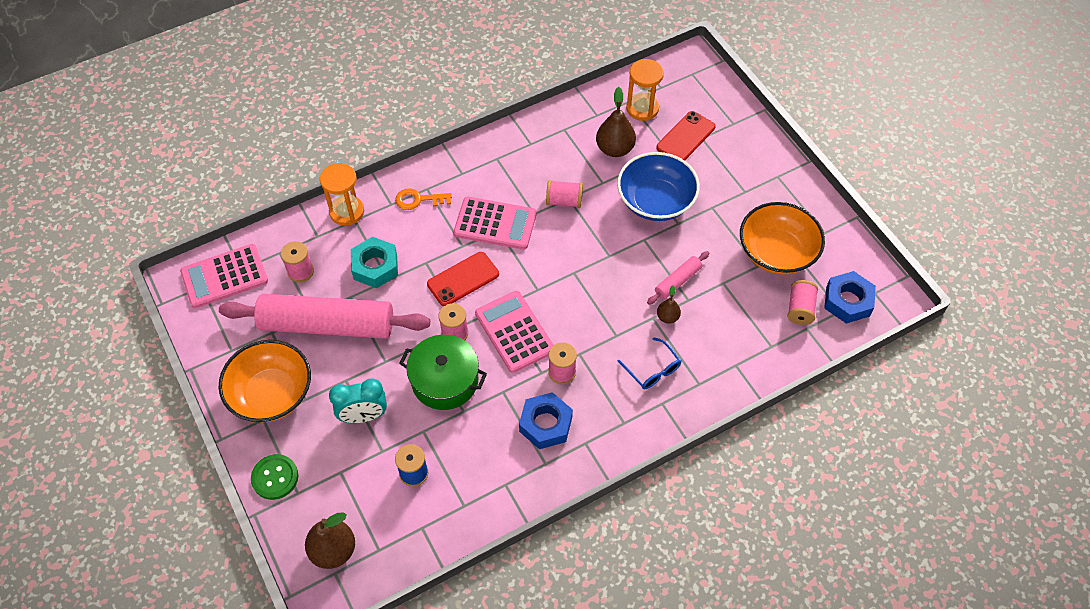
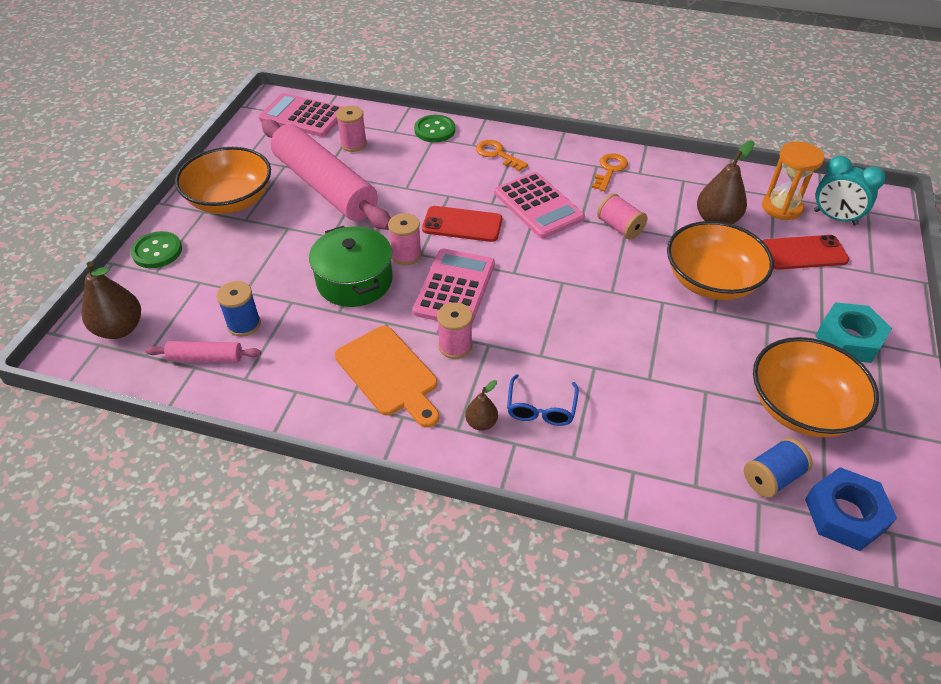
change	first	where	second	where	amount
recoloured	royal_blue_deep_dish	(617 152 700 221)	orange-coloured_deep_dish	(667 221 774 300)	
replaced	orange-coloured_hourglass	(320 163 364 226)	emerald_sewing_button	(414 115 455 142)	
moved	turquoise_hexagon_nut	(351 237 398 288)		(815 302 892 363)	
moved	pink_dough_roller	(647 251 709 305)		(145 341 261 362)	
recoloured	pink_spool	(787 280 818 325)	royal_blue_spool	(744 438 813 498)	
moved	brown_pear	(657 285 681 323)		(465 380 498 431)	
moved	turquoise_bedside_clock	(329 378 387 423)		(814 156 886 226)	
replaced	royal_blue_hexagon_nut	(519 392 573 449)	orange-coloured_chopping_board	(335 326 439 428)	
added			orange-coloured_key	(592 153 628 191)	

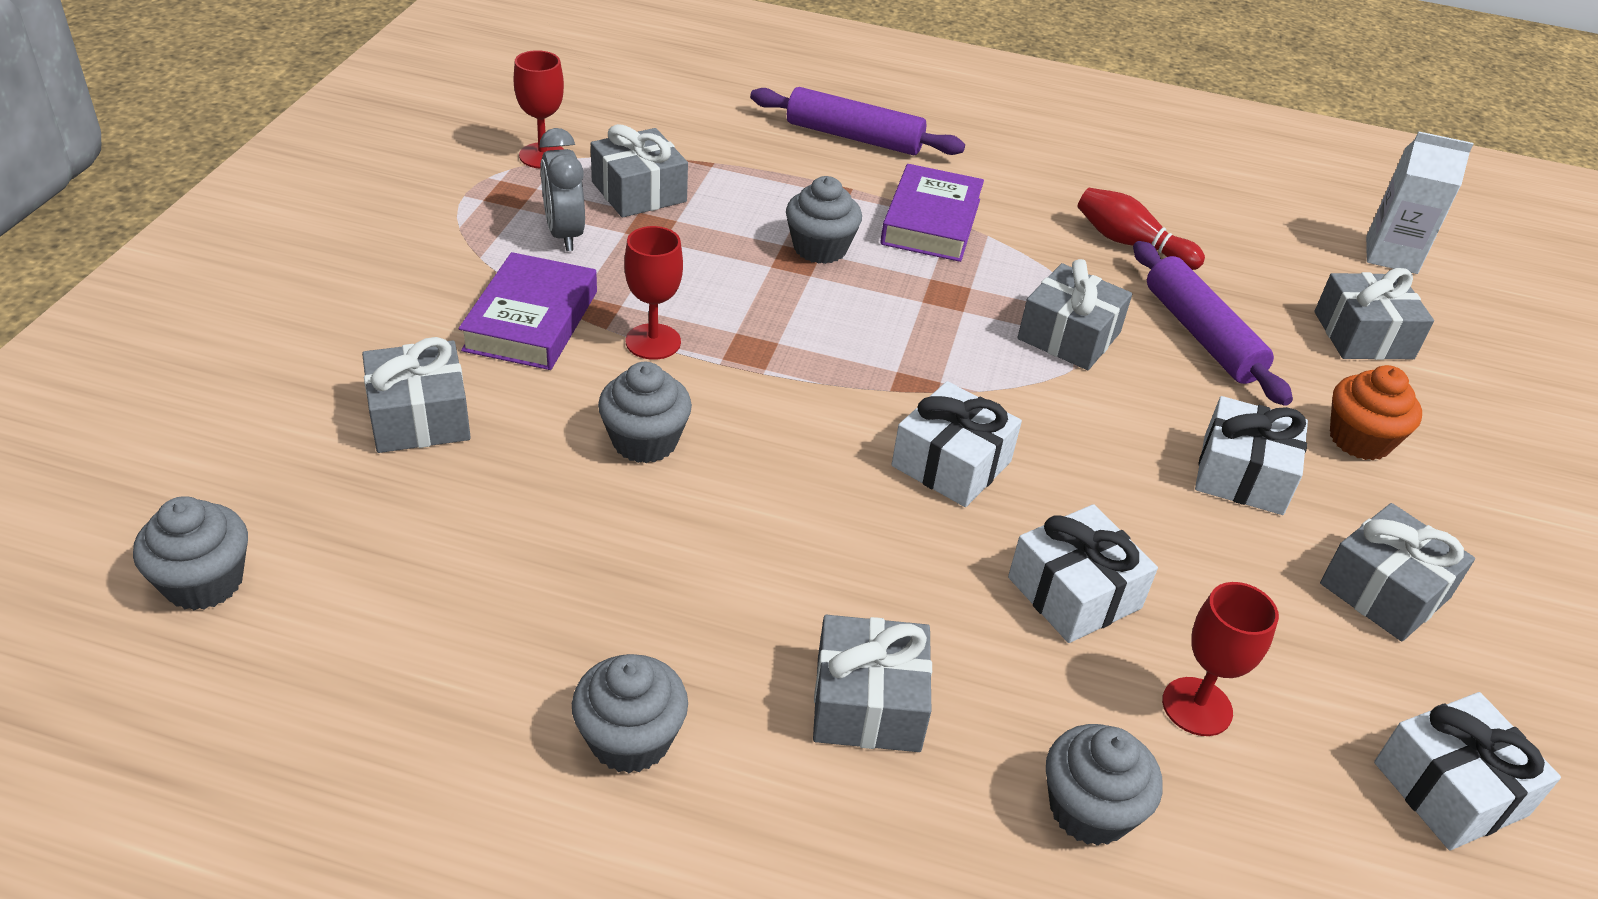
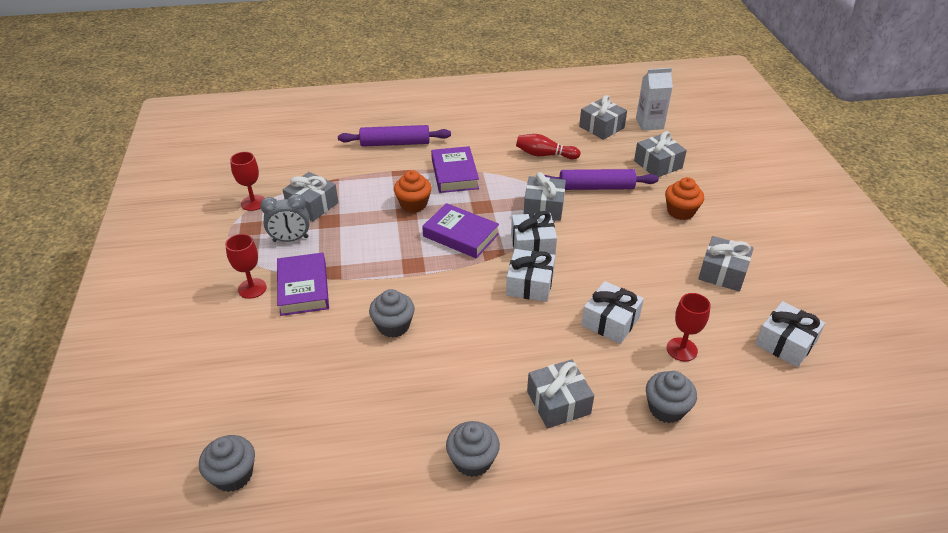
change	first	where	second	where	amount
turned	gray_bedside_clock	(539 128 585 251)		(260 194 310 242)	60 degrees counterclockwise
recoloured	gray_fairy_cake	(786 176 862 264)	orange-coloured_fairy_cake	(394 170 432 212)	
moved	crimson_wine_glass	(624 226 683 360)		(225 234 267 299)	
turned	violet_dough_roller	(1133 241 1293 406)		(544 169 659 190)	45 degrees counterclockwise
moved	gray_wrapped_gift	(362 337 471 453)		(579 95 627 140)	
moved	white_wrapped_gift	(1195 396 1308 515)		(511 211 557 255)	
added			violet_hardcover	(422 203 499 258)	

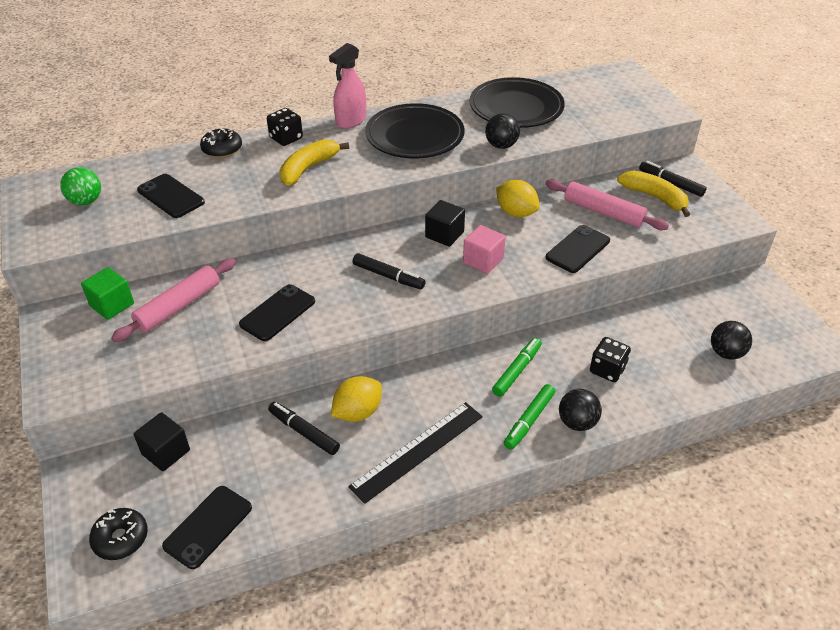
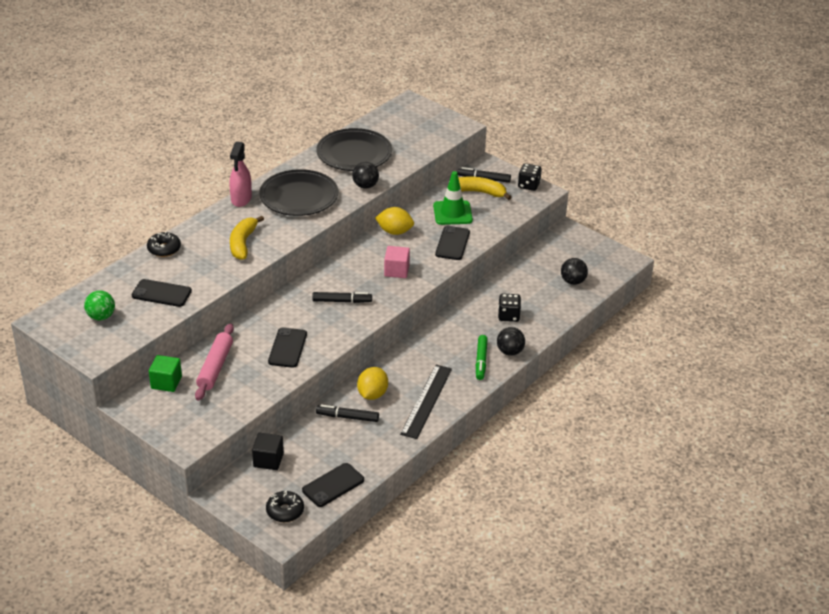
change	first	where	second	where	amount
moved	ebony_die	(267 108 303 146)		(518 163 542 191)	
replaced	pink_dough_roller	(545 179 669 230)	emerald_safety_cone	(433 171 473 225)	
removed	ebony_cube	(425 200 465 247)			
removed	emerald_felt_pen	(492 338 542 397)			
turned	ebony_smartphone	(162 486 252 569)		(302 463 364 507)	45 degrees clockwise

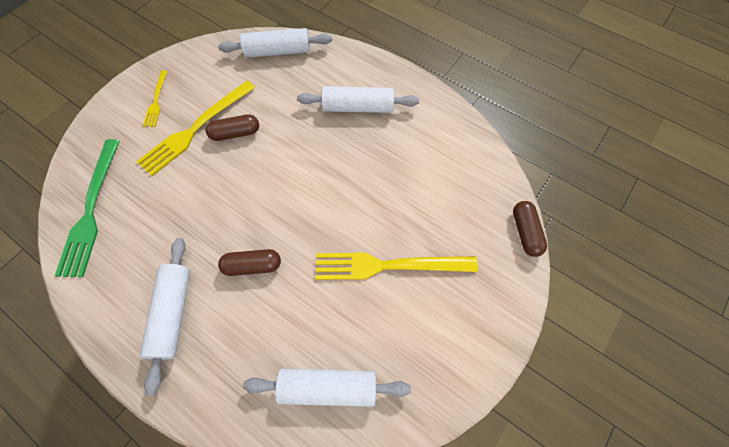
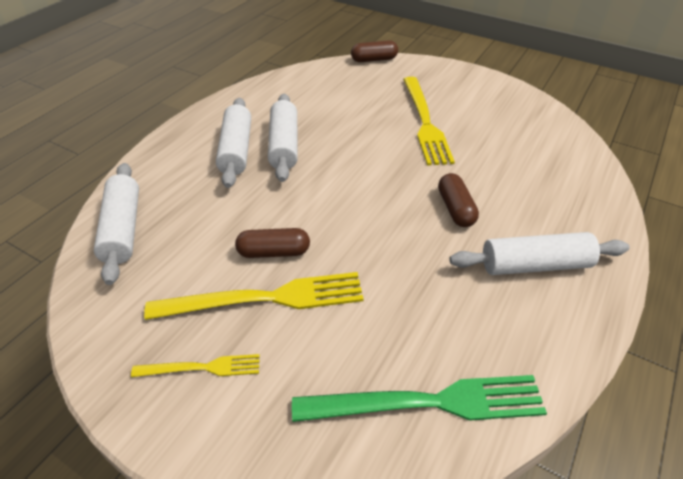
change	first	where	second	where	amount
turned	yellow_table_fork	(136 81 256 176)		(144 272 364 320)	45 degrees counterclockwise
turned	brown_pill	(206 114 259 141)		(235 228 310 258)	75 degrees counterclockwise
moved	white_dough_roller	(243 369 411 407)		(268 94 298 182)	

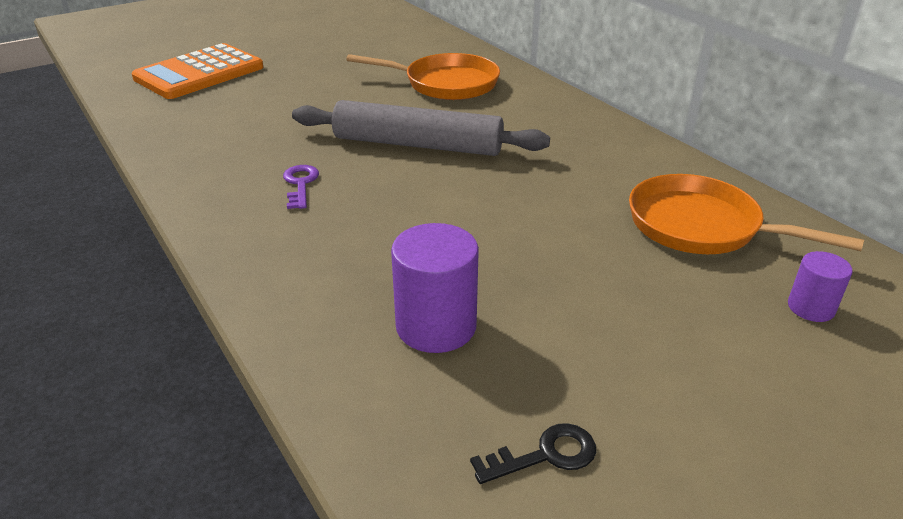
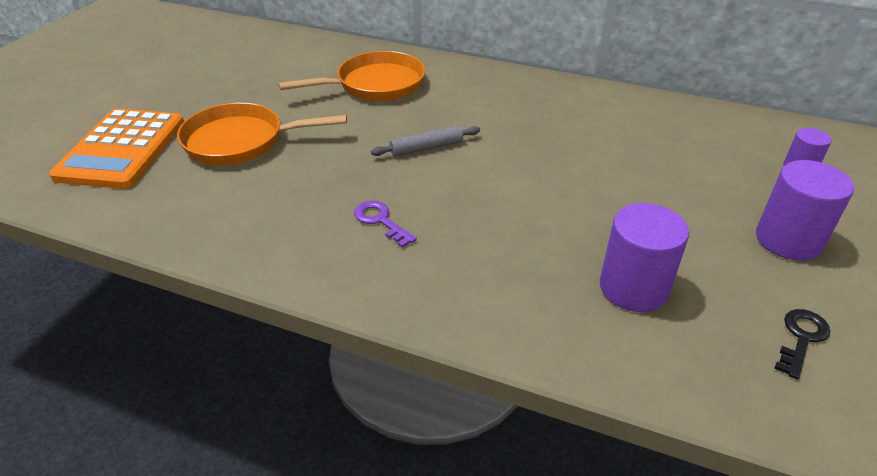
change	first	where	second	where	amount
resized	gray_dough_roller	(292 100 550 156)		(371 126 480 156)	x0.47
moved	orange-coloured_skillet	(629 174 864 254)		(177 103 347 165)	
added			violet_solid_cylinder	(756 160 854 261)	

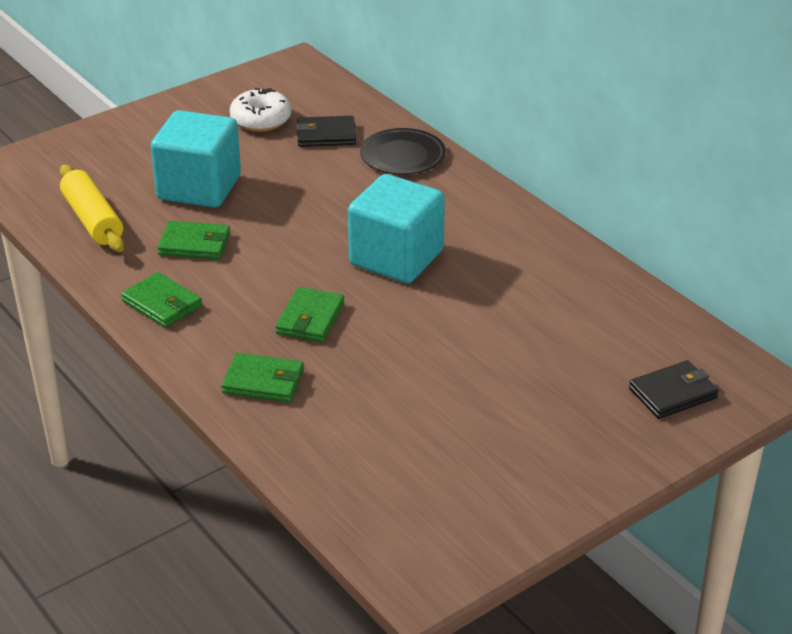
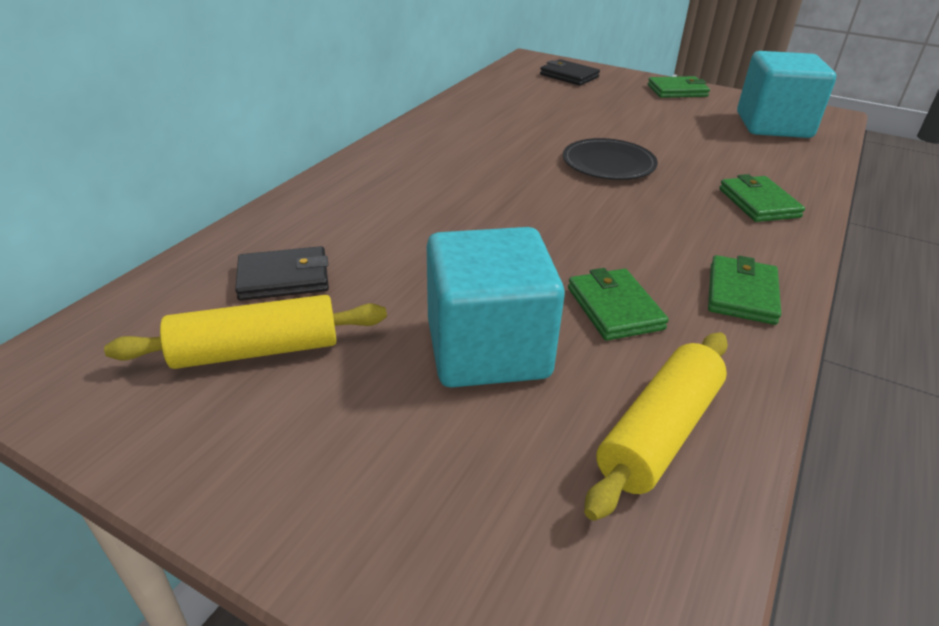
change	first	where	second	where	amount
replaced	white_donut	(230 88 291 132)	yellow_dough_roller	(104 295 387 369)	
turned	ebony_card_wallet	(296 116 356 147)		(235 246 329 301)	75 degrees counterclockwise
moved	ebony_plate	(360 128 446 175)		(563 138 658 180)	
moved	turquoise_cube	(348 174 445 283)		(737 51 836 138)	
moved	emerald_card_wallet	(275 287 344 342)		(648 76 710 98)	

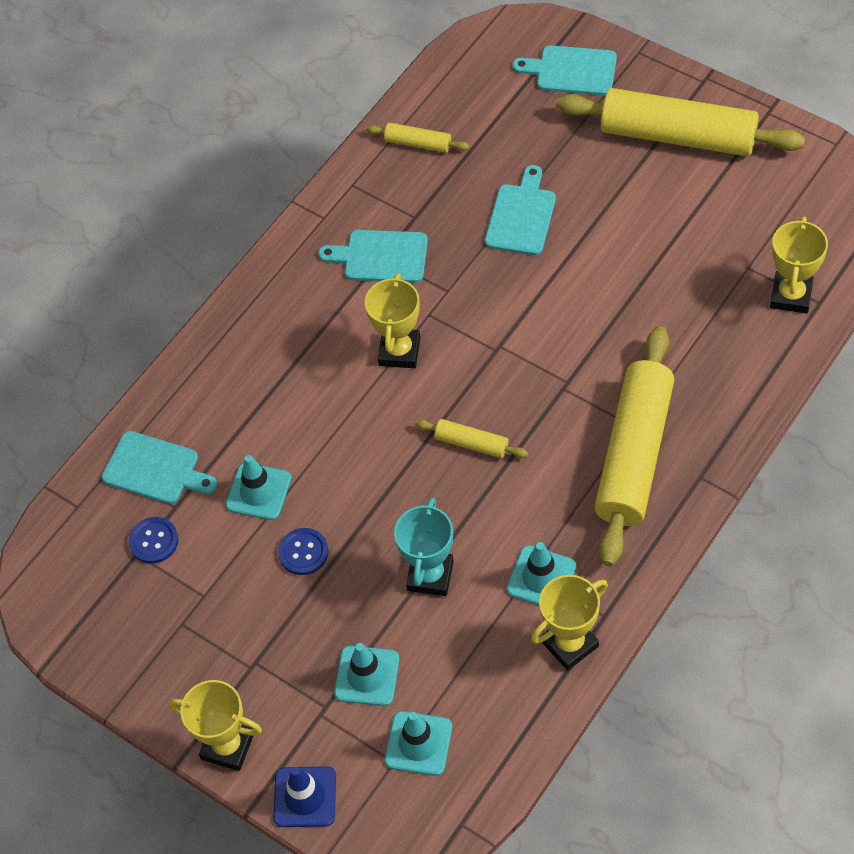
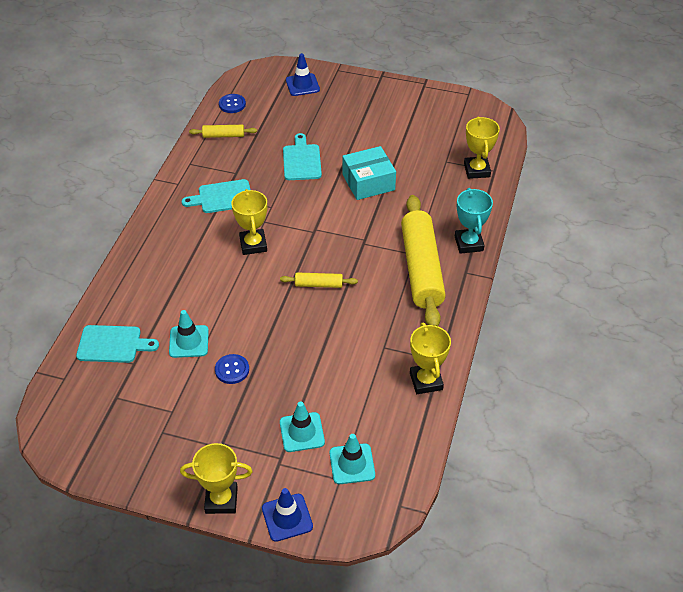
change	first	where	second	where	amount
replaced	turquoise_chopping_board	(513 45 617 96)	royal_blue_safety_cone	(286 53 320 96)	
removed	yellow_dough_roller	(556 88 805 156)			
moved	turquoise_trophy	(394 498 454 596)		(455 188 493 254)	
moved	royal_blue_sewing_button	(128 517 179 564)		(219 94 246 113)	
removed	turquoise_safety_cone	(506 542 576 605)			
turned	yellow_trophy	(531 575 608 670)		(410 323 451 394)	45 degrees counterclockwise
added			turquoise_package	(342 146 396 200)	

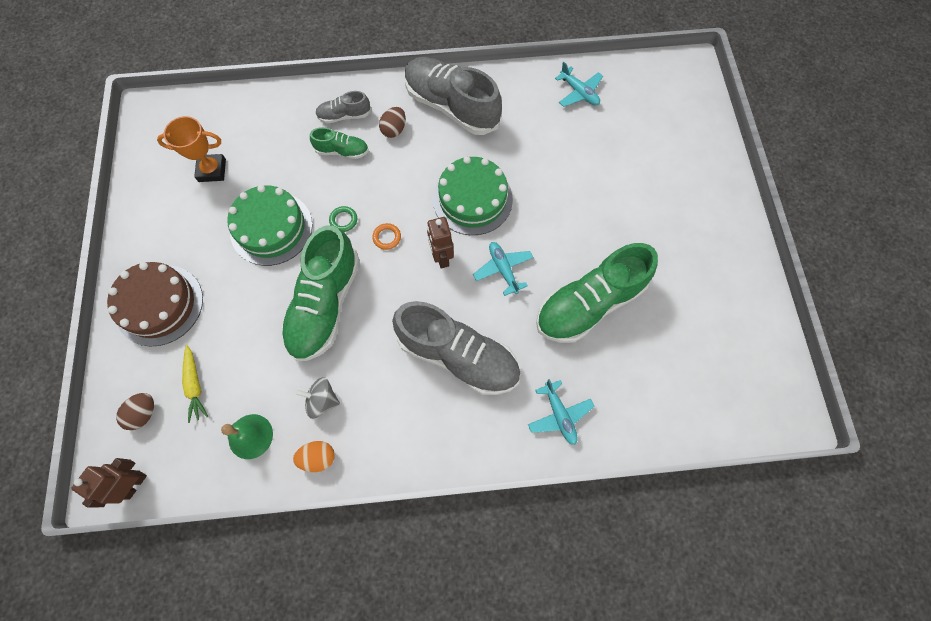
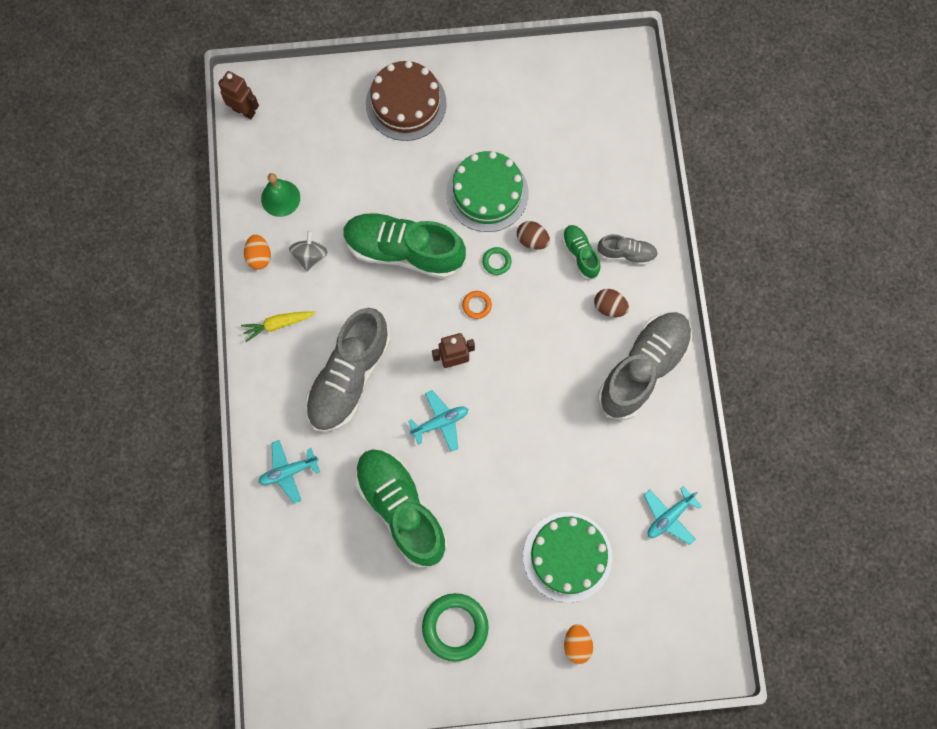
change	first	where	second	where	amount
turned	gray_sneaker	(315 91 371 123)		(597 234 658 265)	105 degrees clockwise
removed	orange-coloured_trophy	(157 116 226 182)			
turned	emerald_sneaker	(310 127 369 159)		(562 225 601 279)	150 degrees clockwise
moved	emerald_cake	(433 156 513 235)		(523 512 612 602)	
moved	yellow_root_vegetable	(182 345 208 423)		(241 311 316 342)	
moved	brown_toy_egg	(116 393 154 430)		(517 221 550 250)	
added			emerald_torus	(422 593 489 662)	
added			orange-coloured_toy_egg	(564 624 593 664)	

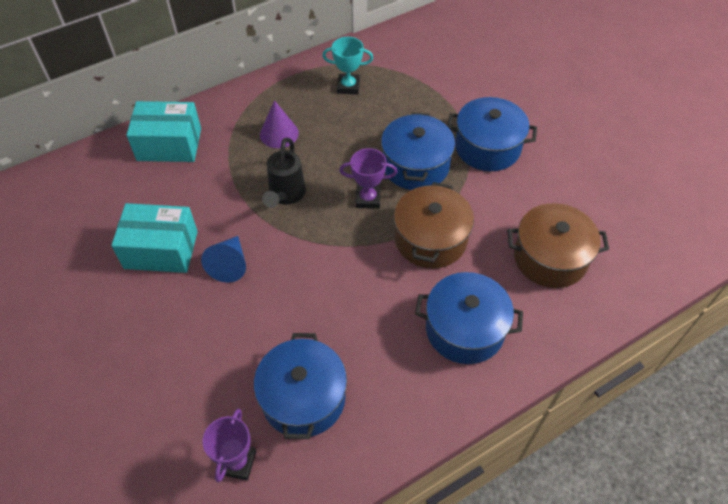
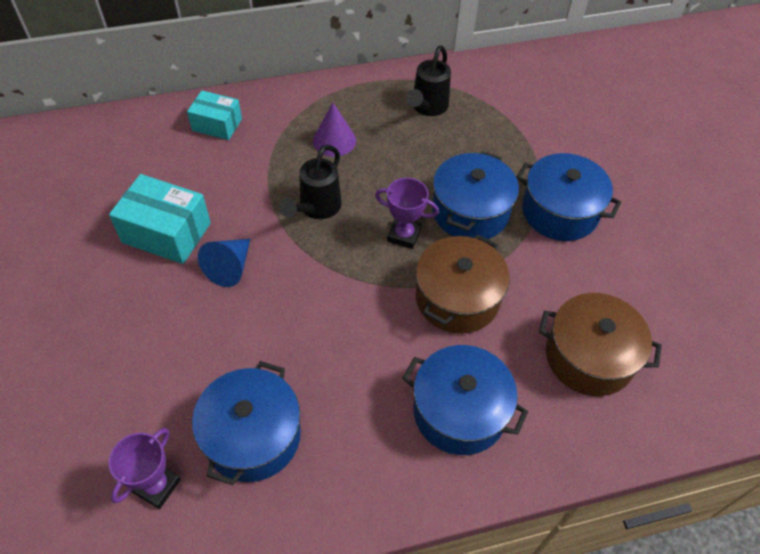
change	first	where	second	where	amount
replaced	turquoise_trophy	(322 37 373 95)	ebony_sprinkling_can	(407 45 451 116)	
resized	turquoise_package	(126 101 201 162)		(187 90 242 140)	x0.64

